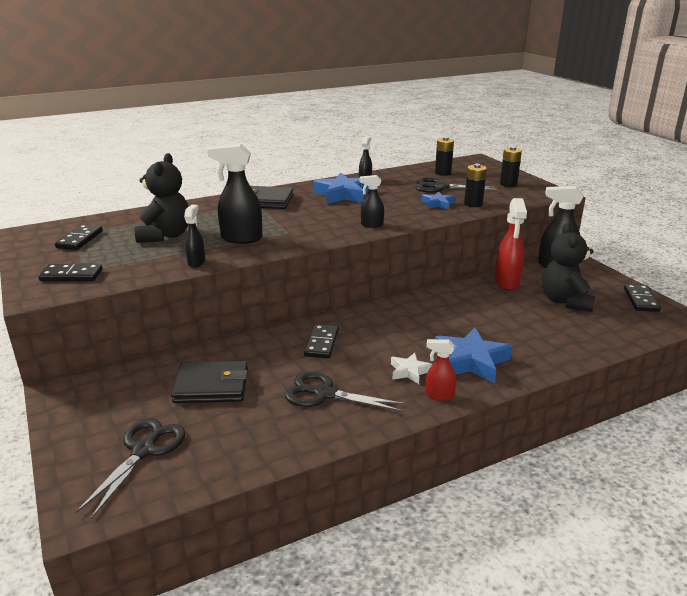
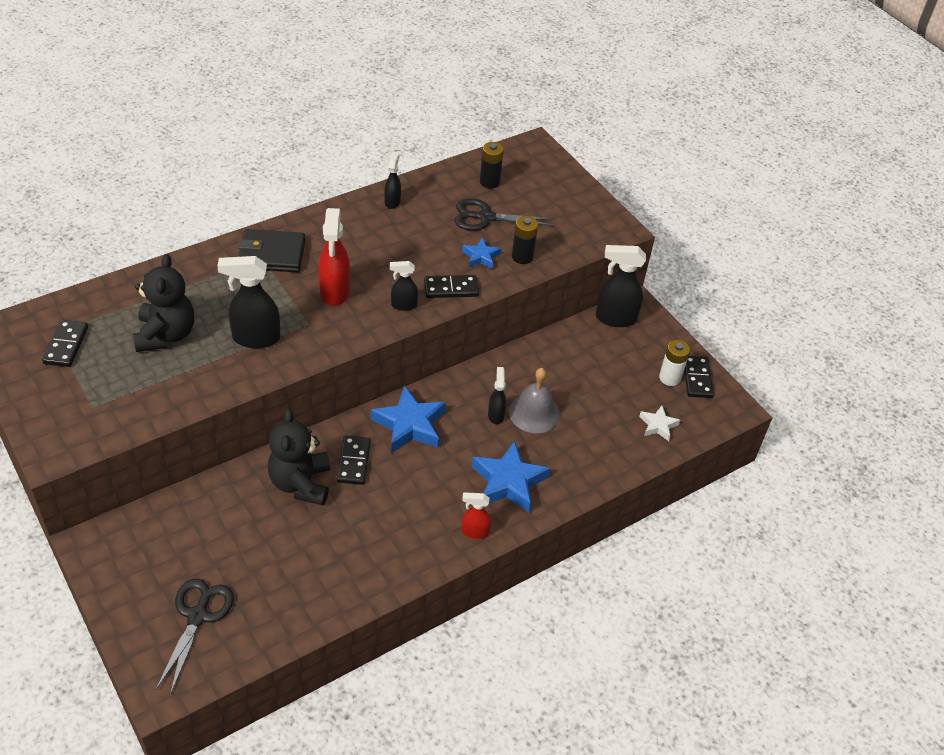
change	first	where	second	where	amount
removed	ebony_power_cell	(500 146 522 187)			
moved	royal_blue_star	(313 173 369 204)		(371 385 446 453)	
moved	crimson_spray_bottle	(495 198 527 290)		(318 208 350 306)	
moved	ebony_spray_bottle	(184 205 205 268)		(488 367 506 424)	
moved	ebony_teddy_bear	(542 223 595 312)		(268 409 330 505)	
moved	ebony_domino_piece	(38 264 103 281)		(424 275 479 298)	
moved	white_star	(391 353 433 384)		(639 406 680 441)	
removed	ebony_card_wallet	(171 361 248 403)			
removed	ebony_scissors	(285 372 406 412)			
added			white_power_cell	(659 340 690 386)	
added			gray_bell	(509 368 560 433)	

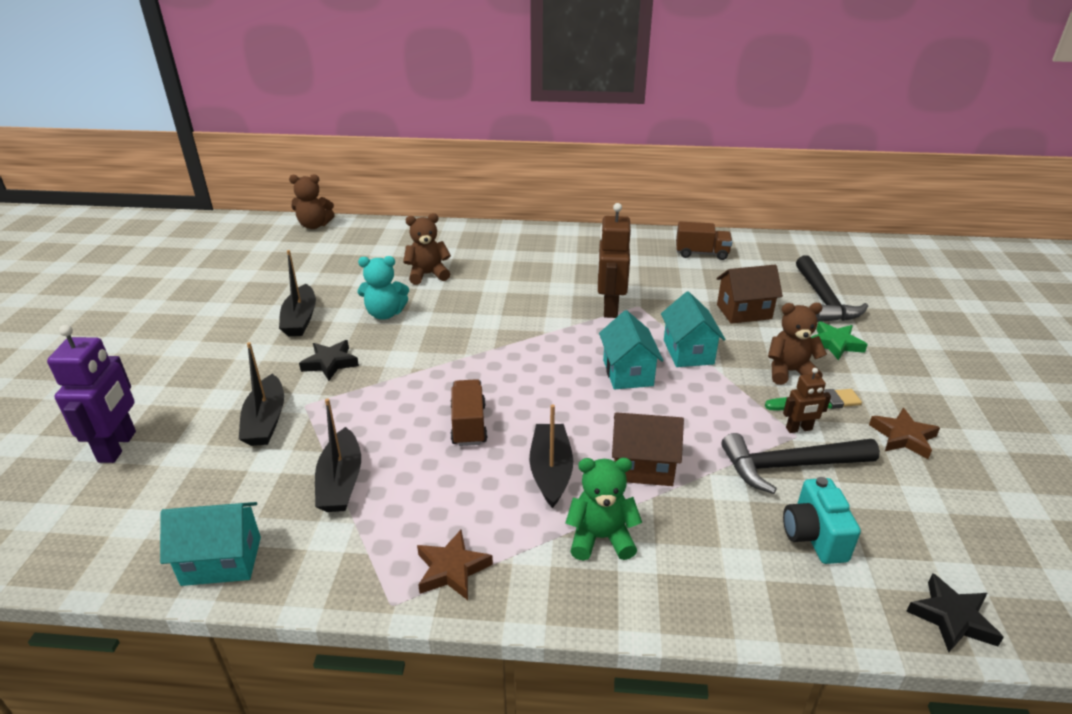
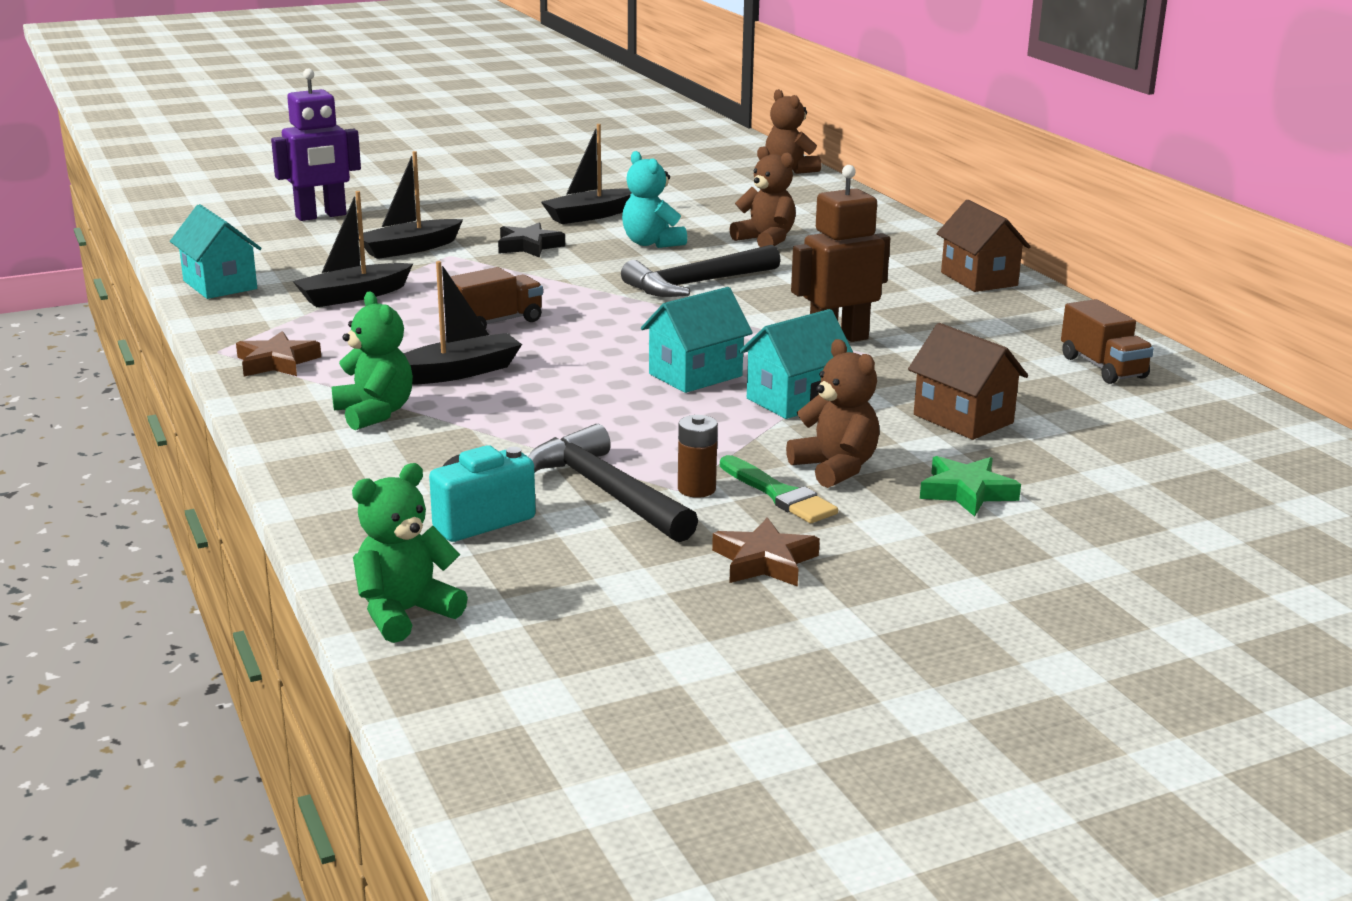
change	first	where	second	where	amount
moved	ebony_carpenter's_hammer	(796 255 868 322)		(621 245 781 297)	
replaced	brown_toy_robot	(783 368 831 433)	brown_power_cell	(678 415 718 498)	
moved	brown_cottage	(612 412 684 486)		(936 200 1031 292)	
replaced	ebony_star	(906 573 1004 652)	emerald_teddy_bear	(352 463 468 643)	

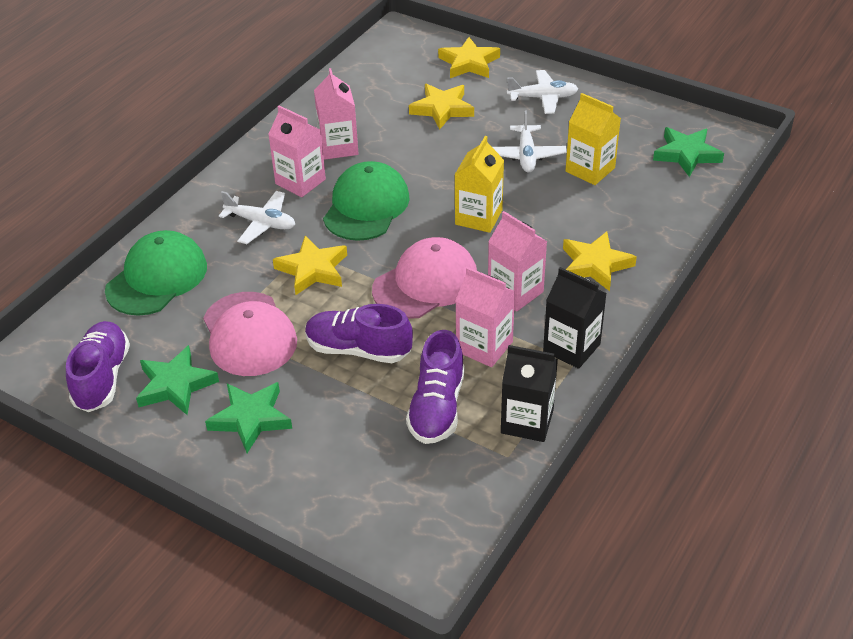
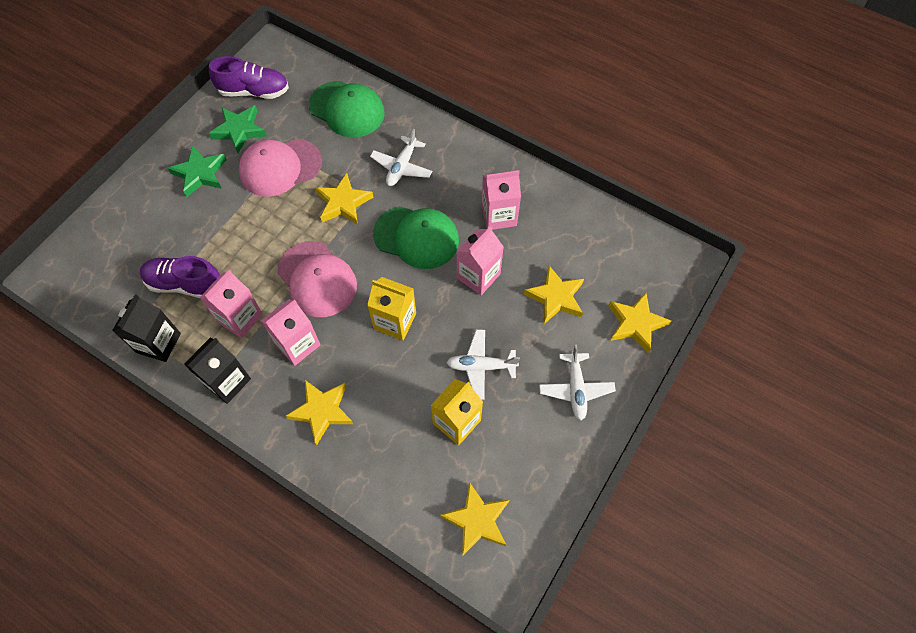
change	first	where	second	where	amount
moved	pink_milk_carton	(268 105 326 197)		(456 226 504 295)	
recoloured	emerald_star	(653 127 724 177)	yellow_star	(440 482 509 556)	
removed	violet_sneaker	(305 304 413 363)			

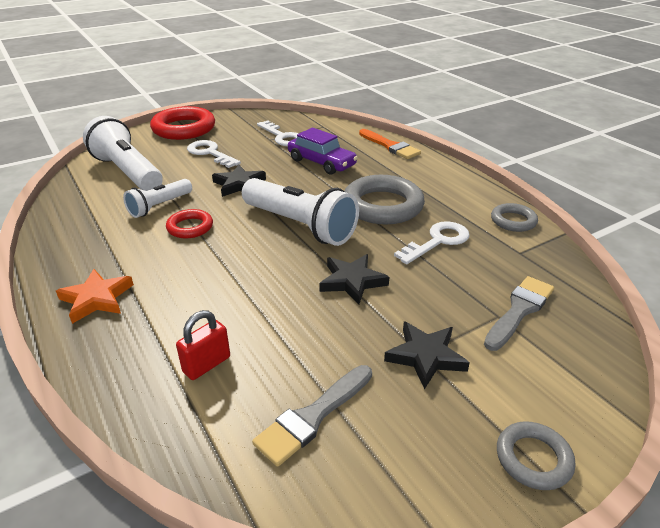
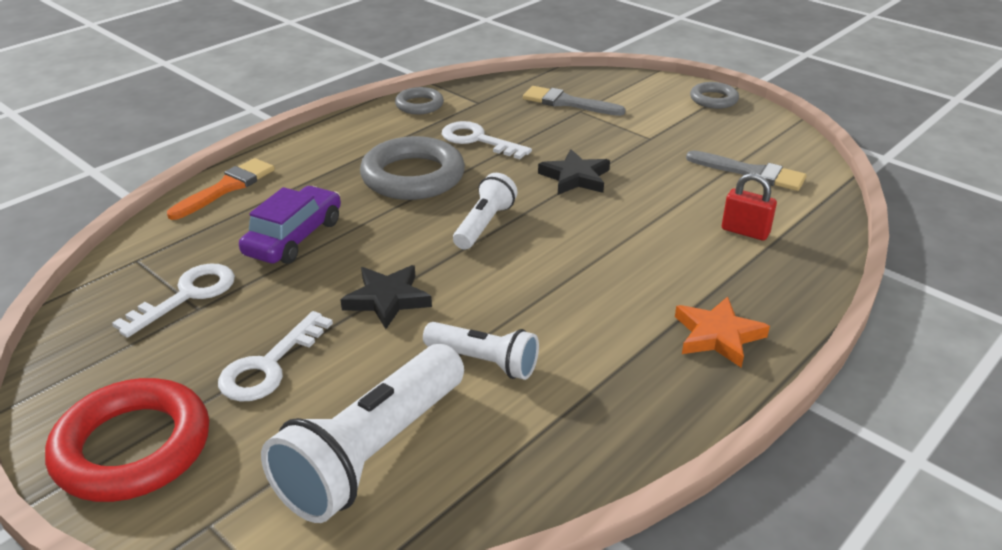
change	first	where	second	where	amount
resized	white_flashlight	(242 178 359 246)		(453 173 517 250)	x0.57
removed	crimson_torus	(166 209 213 238)			
removed	ebony_star	(384 321 470 390)			

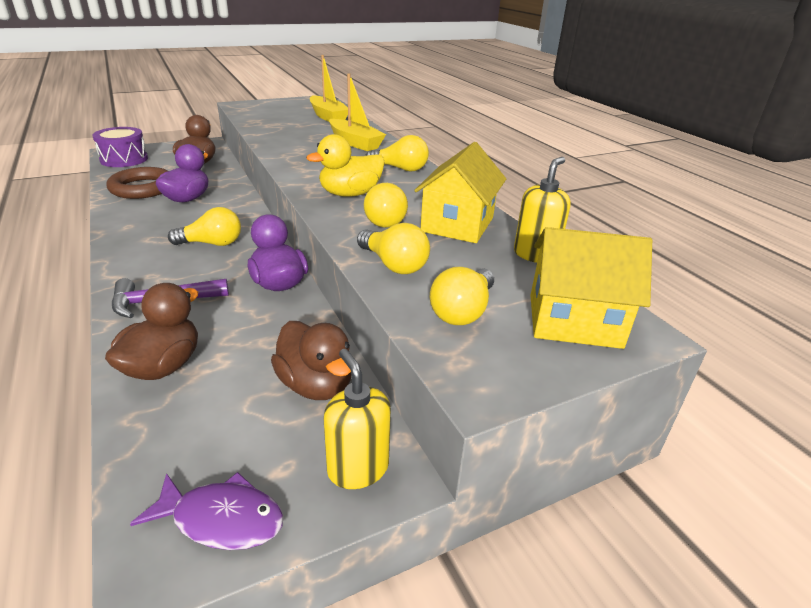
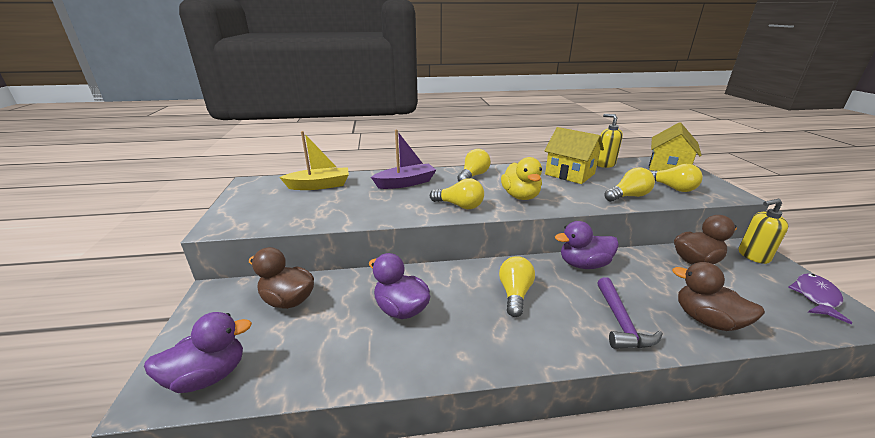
change	first	where	second	where	amount
recoloured	yellow_boat	(329 73 386 151)	violet_boat	(371 130 436 189)	
replaced	violet_snare_drum	(92 127 148 167)	violet_rubber_duck	(144 312 252 393)	
removed	brown_torus	(106 167 168 199)			
moved	yellow_light_bulb	(364 183 408 228)		(430 178 484 209)	

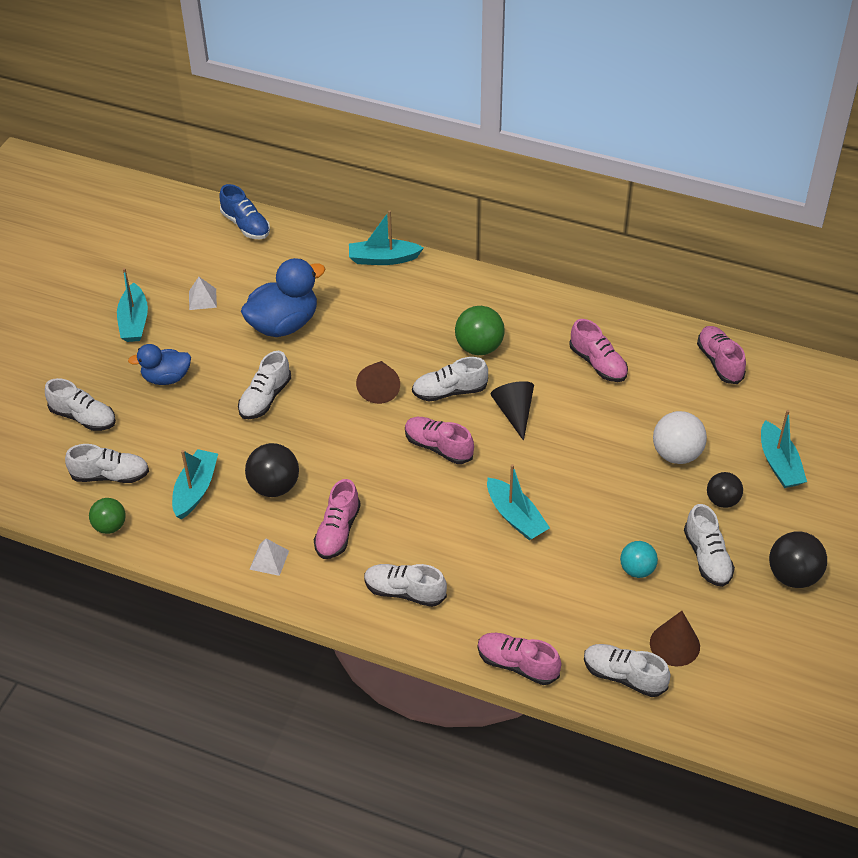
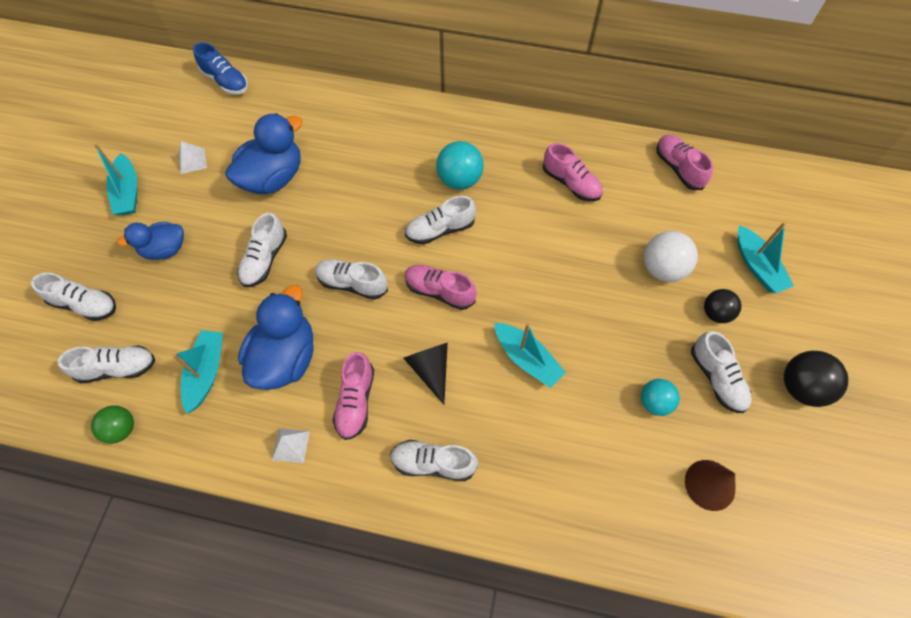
change	first	where	second	where	amount
removed	turquoise_boat	(349 210 424 265)			
recoloured	emerald_play_ball	(455 306 505 355)	turquoise_play_ball	(436 141 484 190)	
removed	brown_cone	(356 361 400 404)			
moved	ebony_cone	(491 381 534 441)		(403 343 448 405)	
replaced	ebony_play_ball	(245 443 299 497)	royal_blue_rubber_duck	(238 285 314 390)	
removed	pink_sneaker	(478 633 561 685)			
moved	white_sneaker	(584 644 671 697)		(315 259 388 300)	

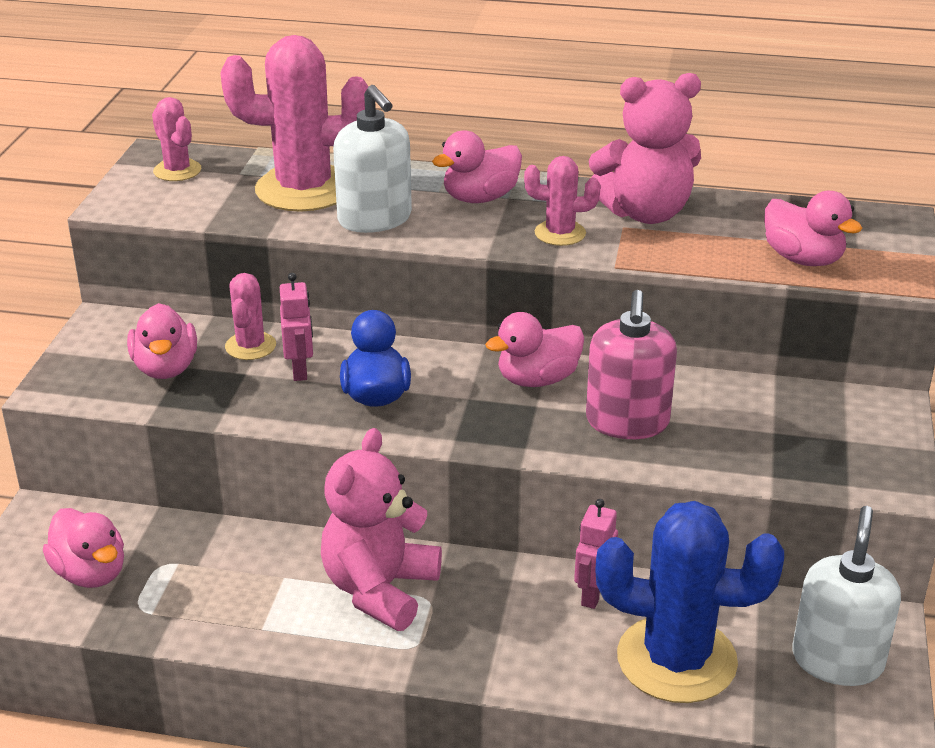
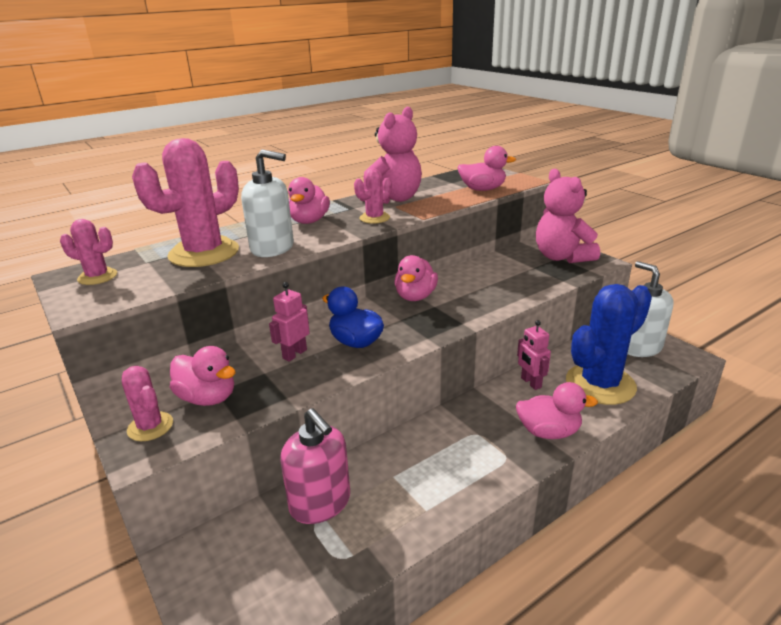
change	first	where	second	where	amount
moved	pink_cactus	(225 273 276 360)		(122 366 173 441)	
turned	pink_toy_robot	(280 273 313 381)		(269 282 310 362)	90 degrees counterclockwise
moved	pink_pump_bottle	(586 290 677 439)		(280 408 350 524)	
moved	pink_teddy_bear	(321 428 442 631)		(536 169 600 263)	
moved	pink_rubber_duck	(43 508 124 588)		(516 382 598 439)	

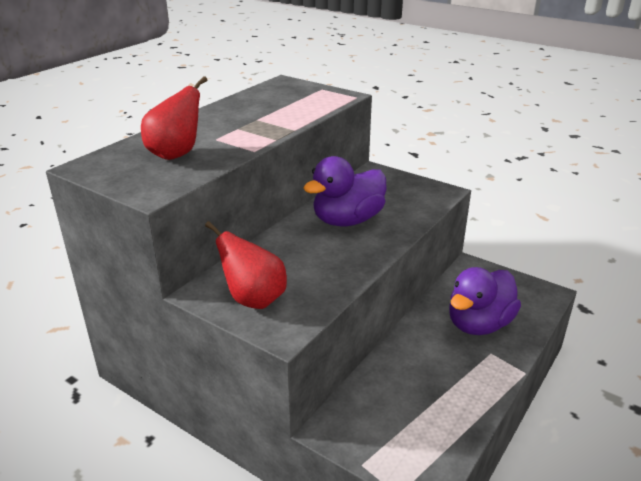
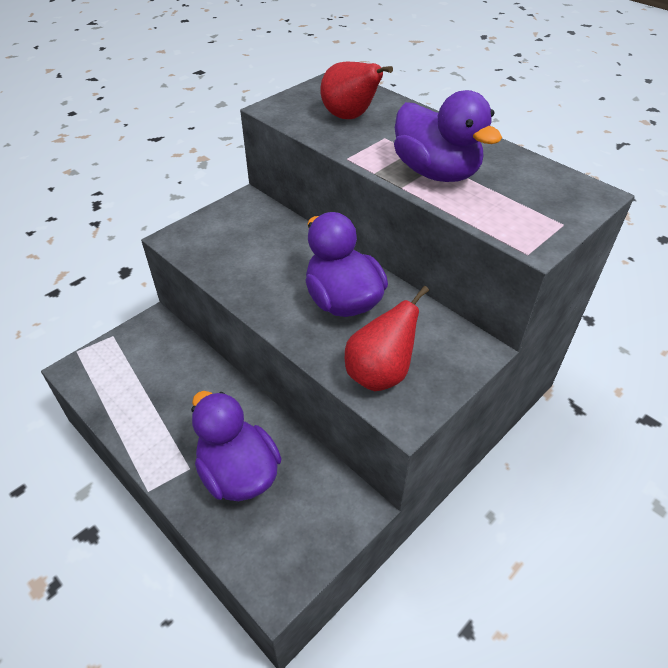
change	first	where	second	where	amount
moved	crimson_pear	(205 221 287 309)		(345 286 429 391)	
added			violet_rubber_duck	(394 90 502 182)	

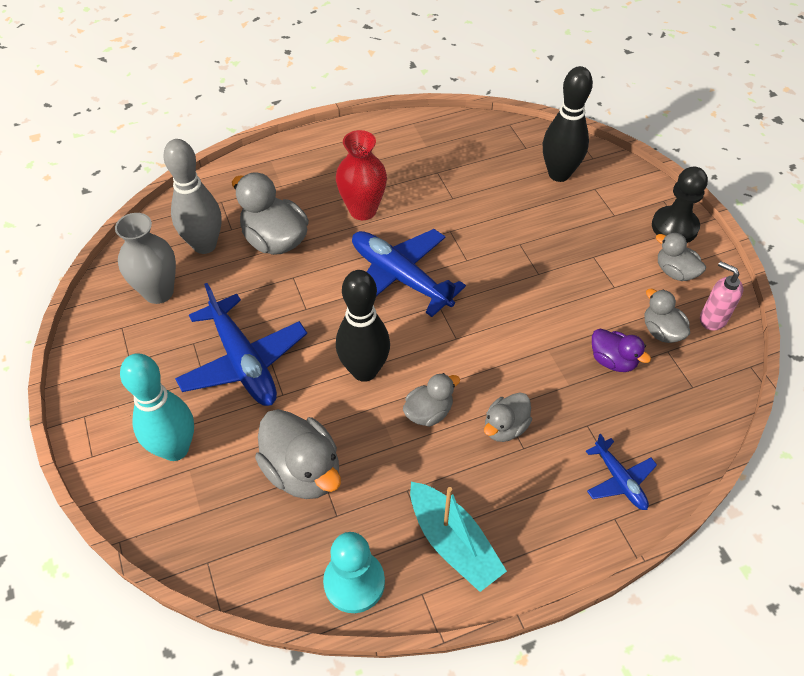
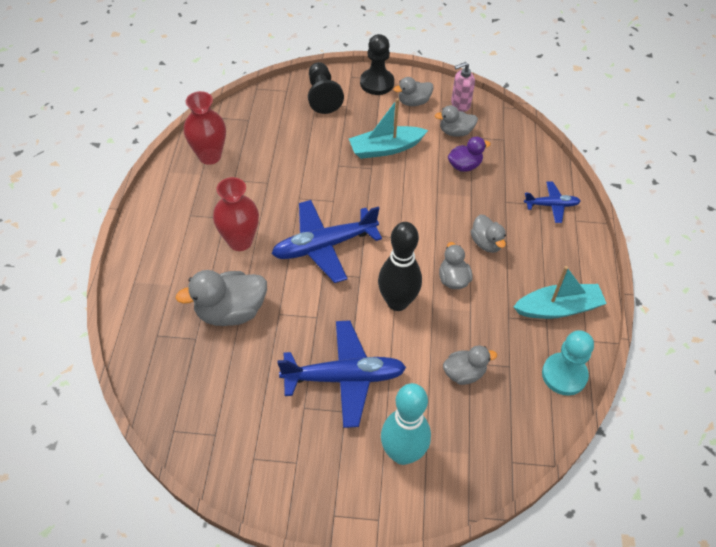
change	first	where	second	where	amount
removed	ebony_skittle	(543 66 593 182)			
removed	gray_skittle	(163 139 221 254)			
removed	gray_flower_vase	(115 213 176 304)			
resized	gray_rubber_duck	(255 409 341 499)		(443 346 497 385)	x0.59
added			ebony_pawn	(308 62 344 114)	
added			crimson_flower_vase	(184 91 226 165)	
added			turquoise_boat	(349 99 428 159)	

